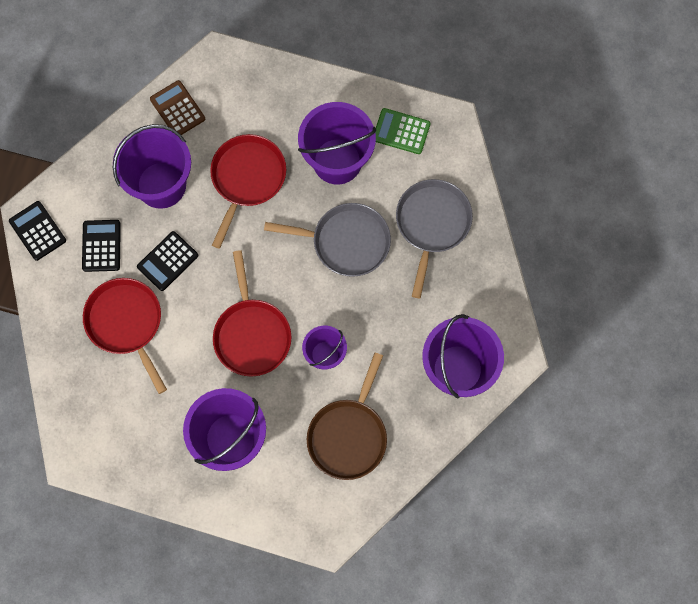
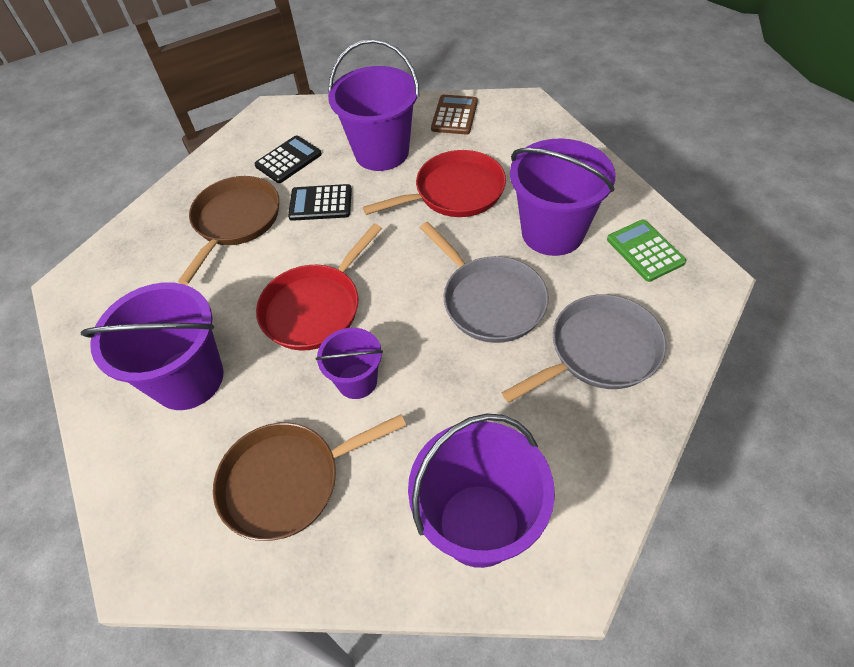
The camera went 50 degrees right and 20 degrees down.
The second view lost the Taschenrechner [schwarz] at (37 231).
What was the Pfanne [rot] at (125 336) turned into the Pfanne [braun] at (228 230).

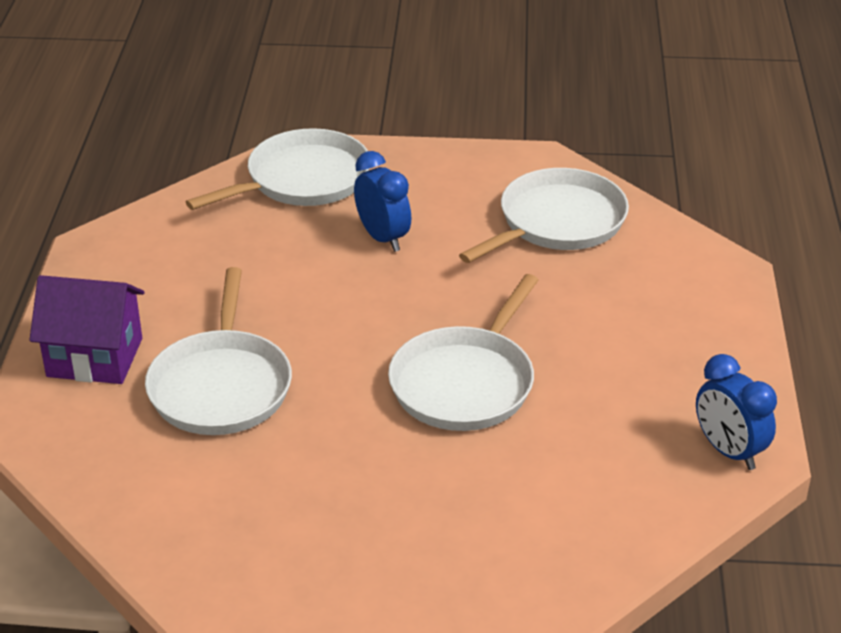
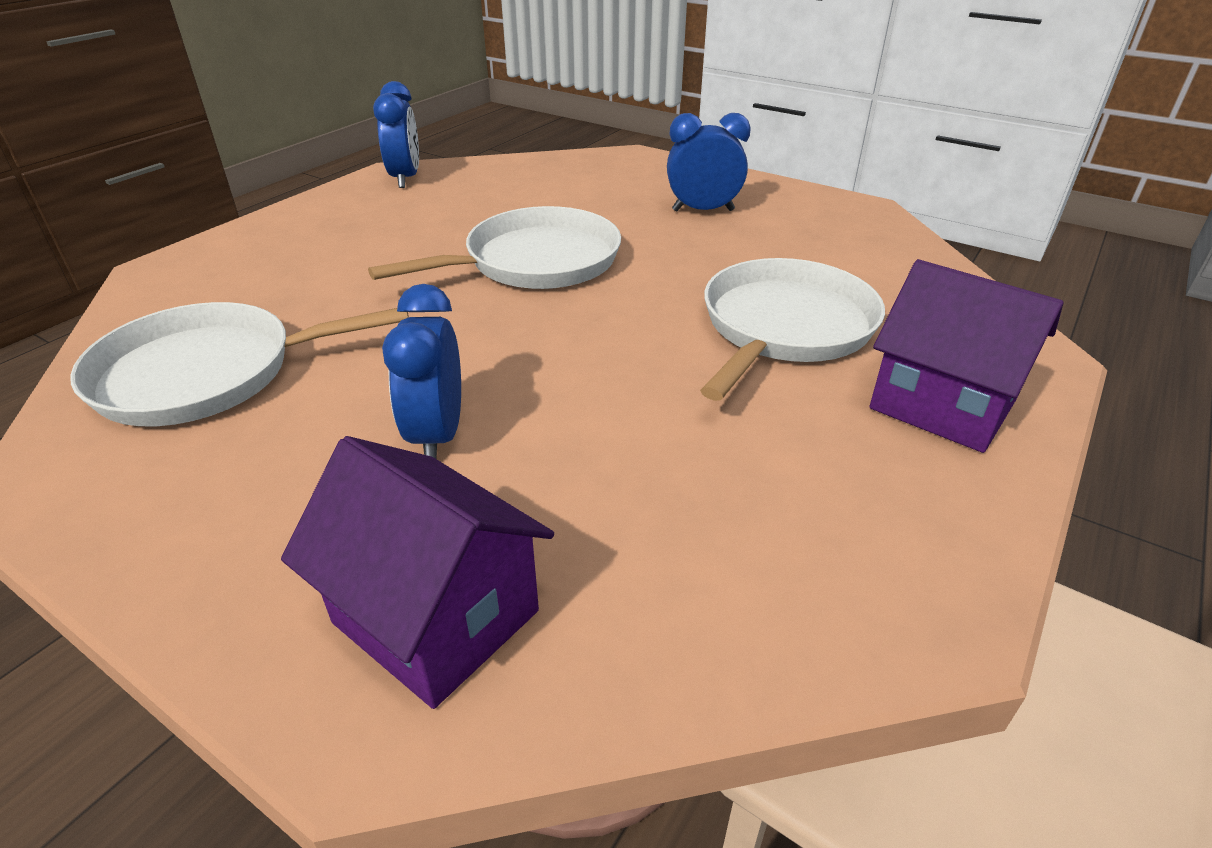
The camera went 150 degrees left and 0 degrees up.
The second view gained the Wecker [blau] at (709 162).
Where the Pfanne [weiß] stood at (277 169), the Haus [lila] came to stand at (417 572).

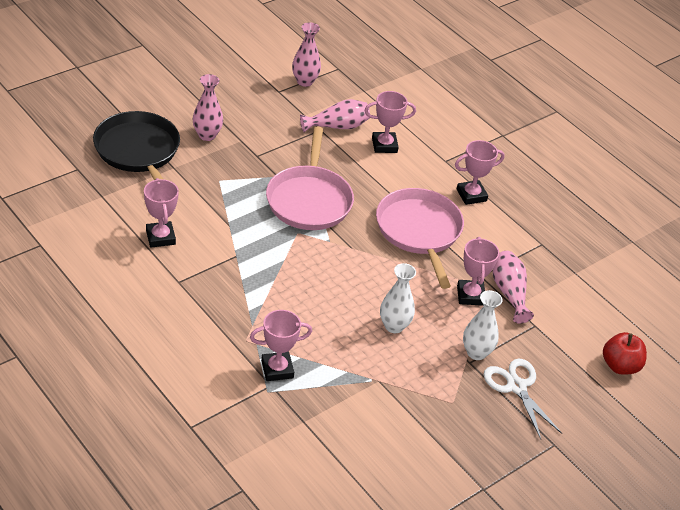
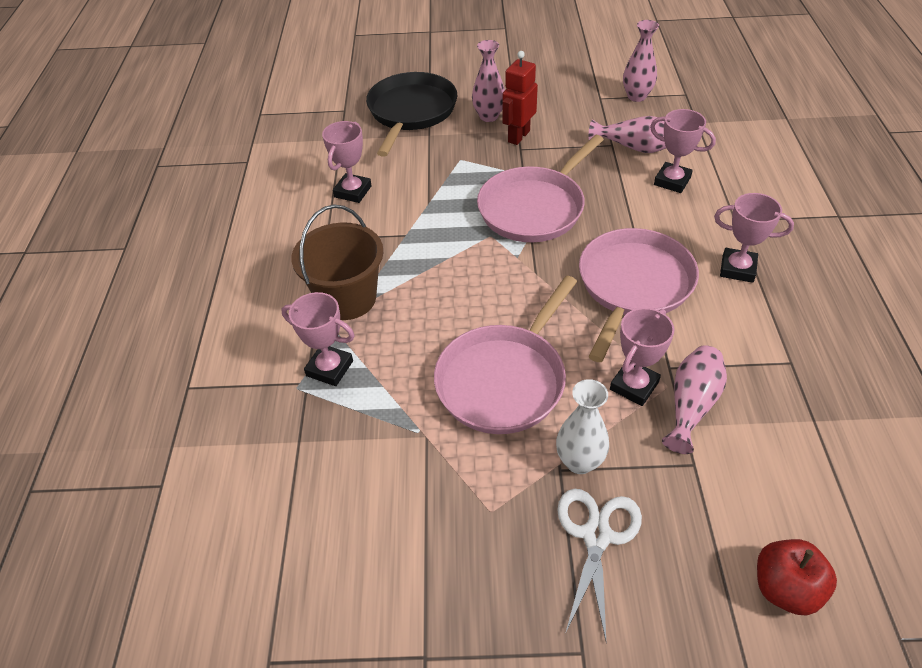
The camera went 45 degrees right and 5 degrees up.
The second view gained the Eimer [braun] at (337 262).
The second view gained the Roboter [rot] at (520 98).
Where the Vase [weiß] stood at (398 298), the Pfanne [rosa] came to stand at (505 355).

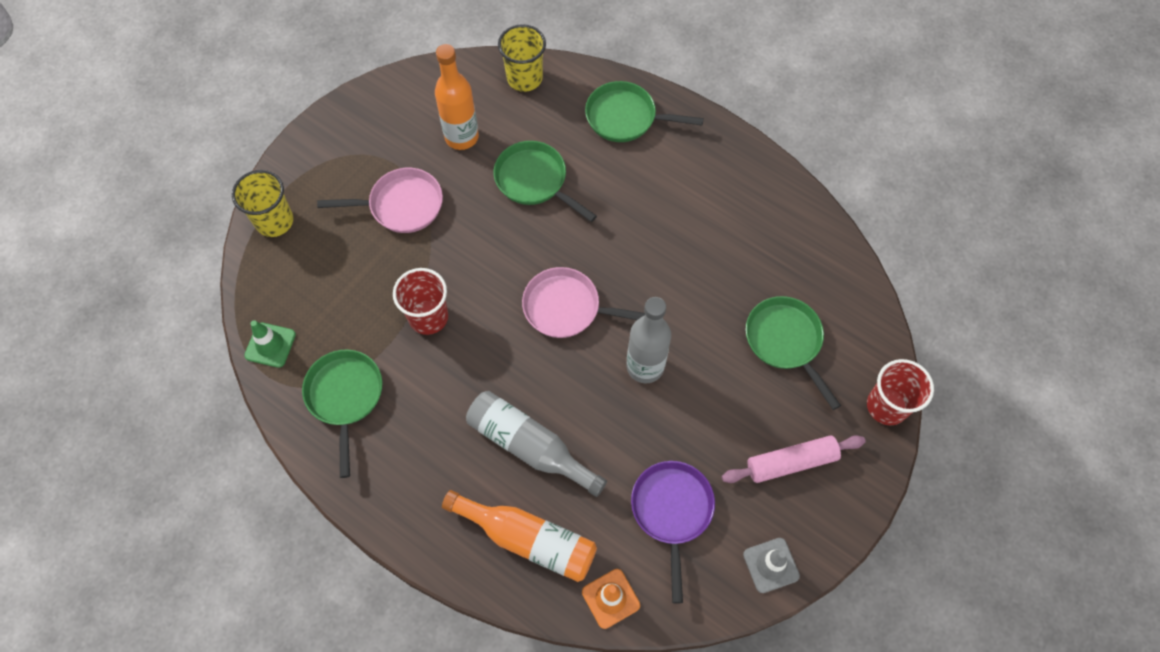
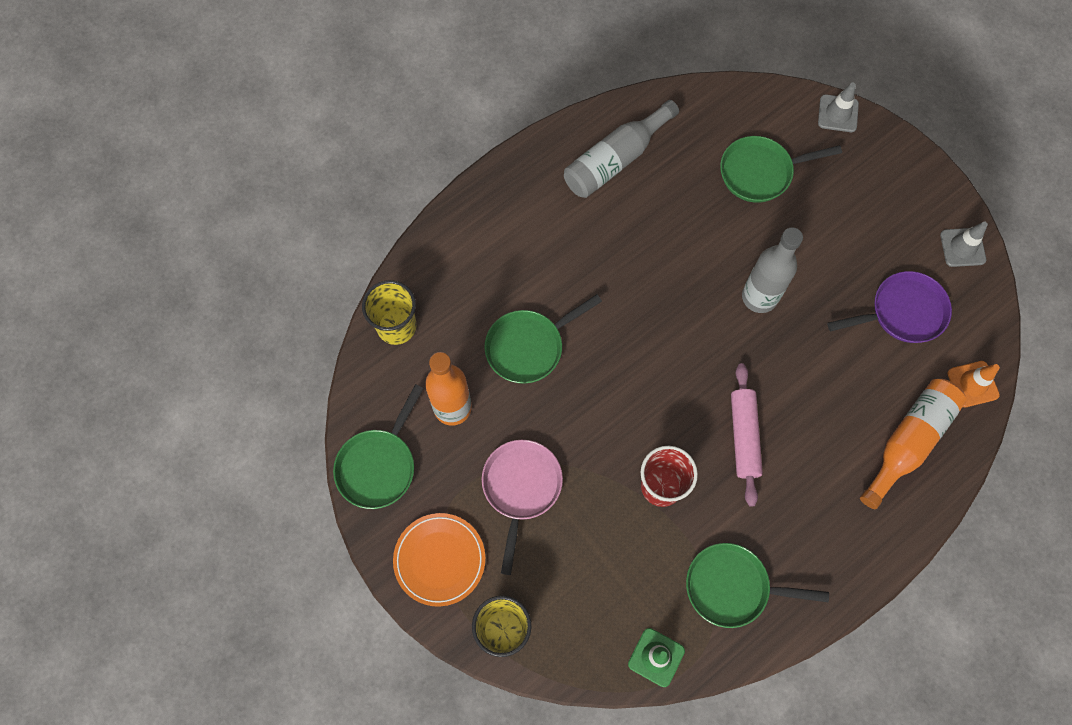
The camera went 75 degrees left and 5 degrees up.
The second view lost the Pfanne [rosa] at (583 302).
The second view gained the Teller [orange] at (439 560).
The Flasche [grau] ended up elsewhere, having gone from (536 444) to (621 149).
The Pfanne [grün] ended up elsewhere, having gone from (644 111) to (378 446).
The Nudelholz [rosa] ended up elsewhere, having gone from (794 459) to (747 435).
Where the Becher [rot] stood at (900 392), the Leitkegel [grau] came to stand at (838 107).
The Pfanne [lila] at (673 532) ended up facing another way, 150 degrees clockwise from before.

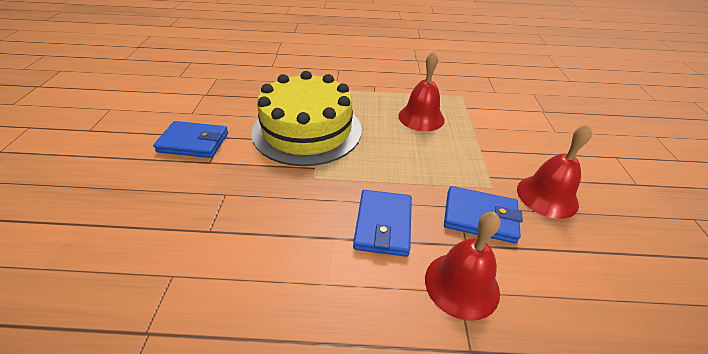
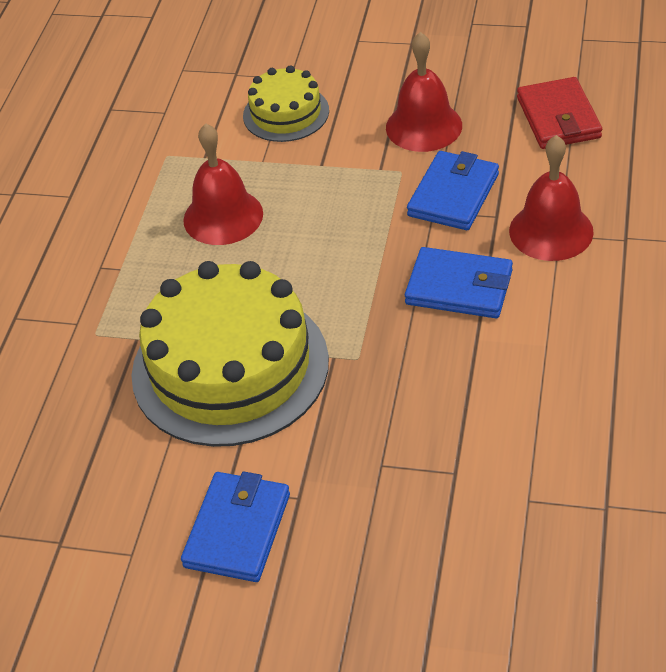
The camera went 75 degrees left and 5 degrees up.
The second view gained the Kuchen [gelb] at (286 103).
The second view gained the Geldbörse [rot] at (559 113).

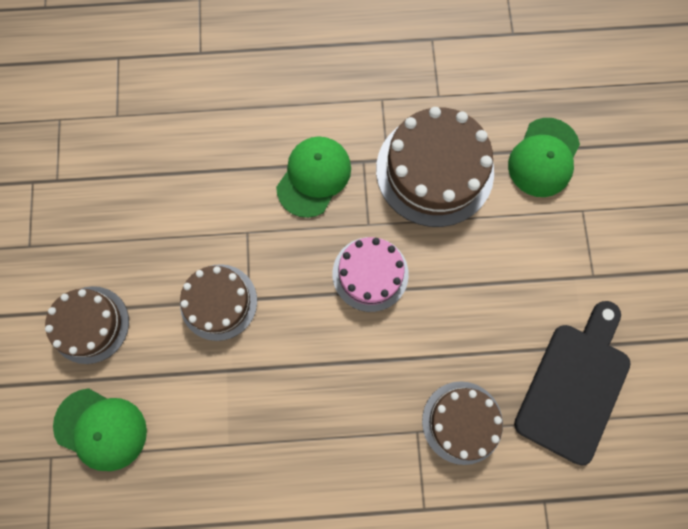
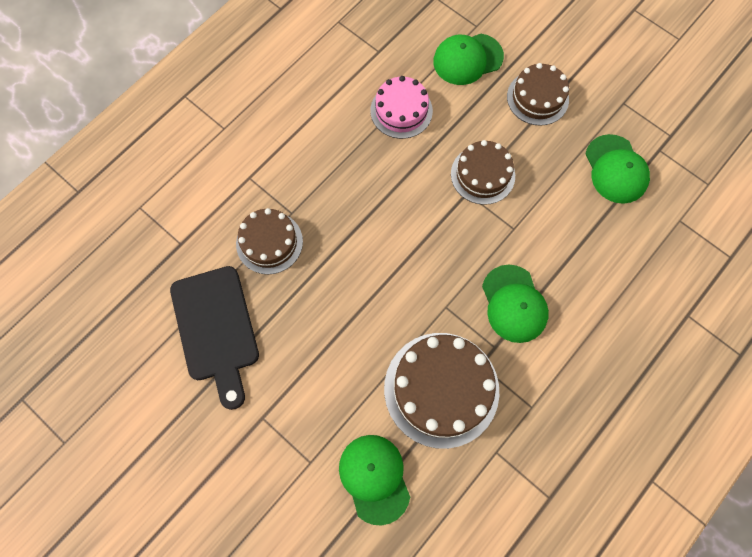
The camera went 135 degrees right and 5 degrees down.
The second view gained the Kappe [grün] at (617 169).
The Kuchen [rosa] ended up elsewhere, having gone from (371 274) to (401 107).

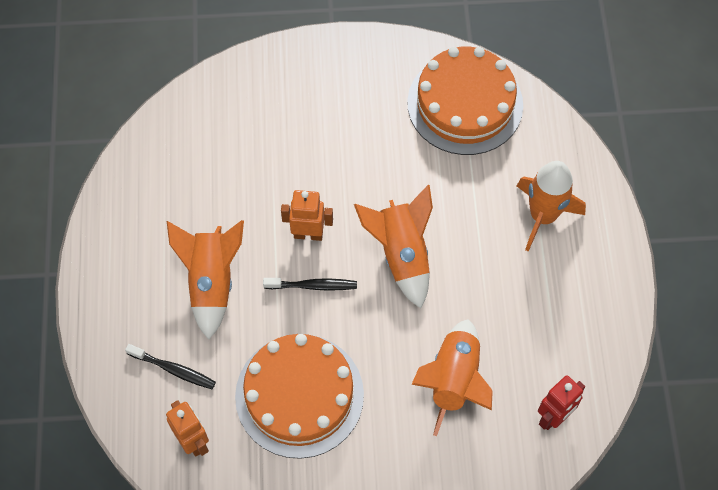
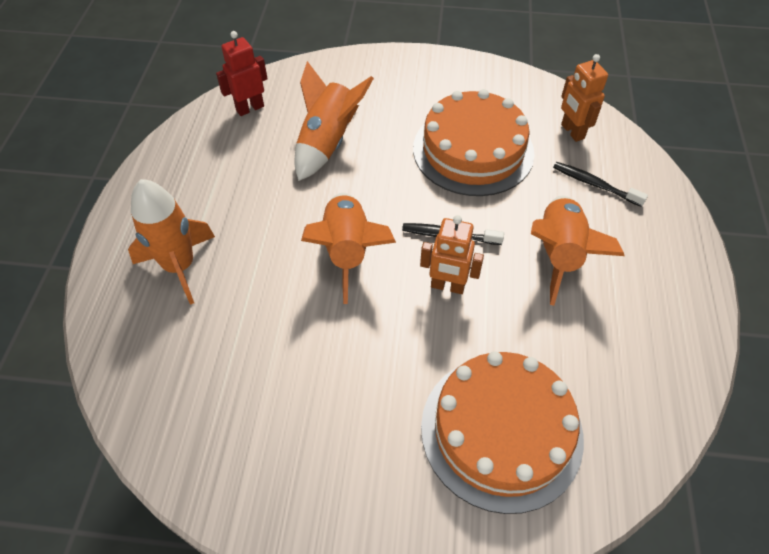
The camera went 170 degrees left and 10 degrees down.
The Kuchen [orange] ended up elsewhere, having gone from (465 100) to (502 432).

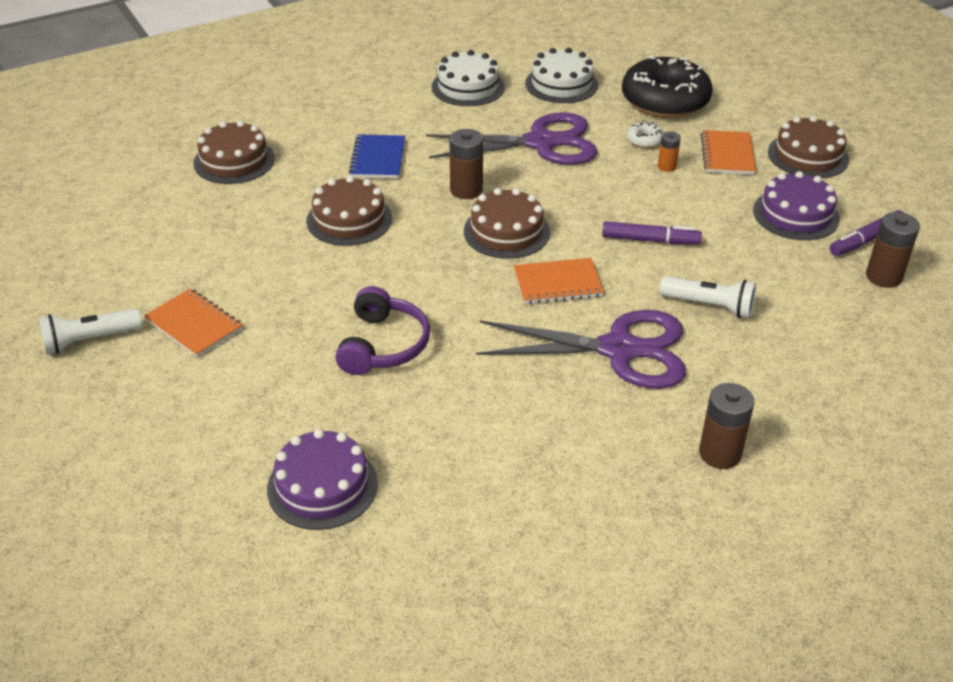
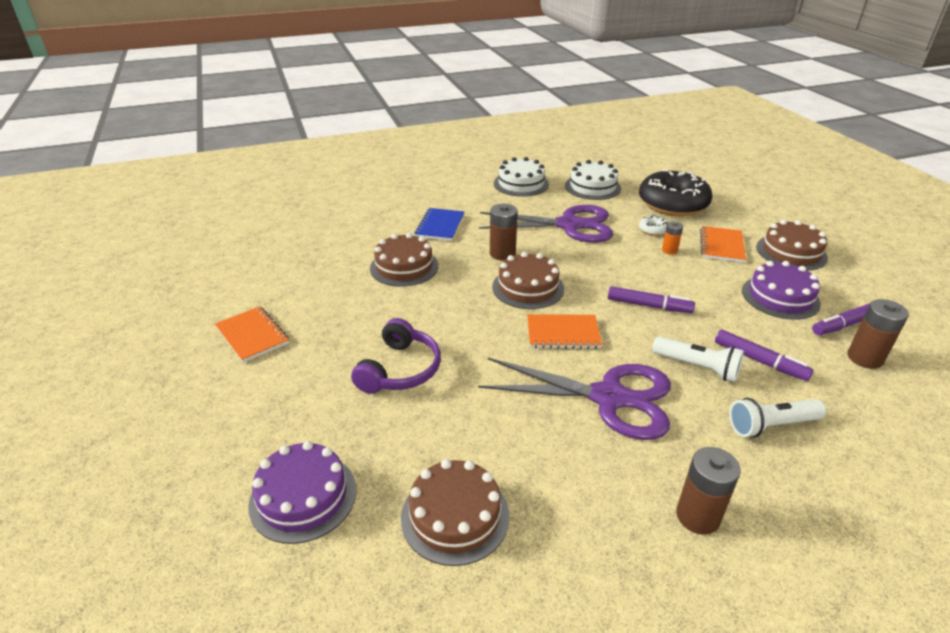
The camera went 10 degrees right and 5 degrees down.
The second view gained the Filzstift [lila] at (764 355).
The Taschenlampe [weiß] ended up elsewhere, having gone from (90 331) to (777 418).
The Kuchen [braun] ended up elsewhere, having gone from (234 152) to (455 512).

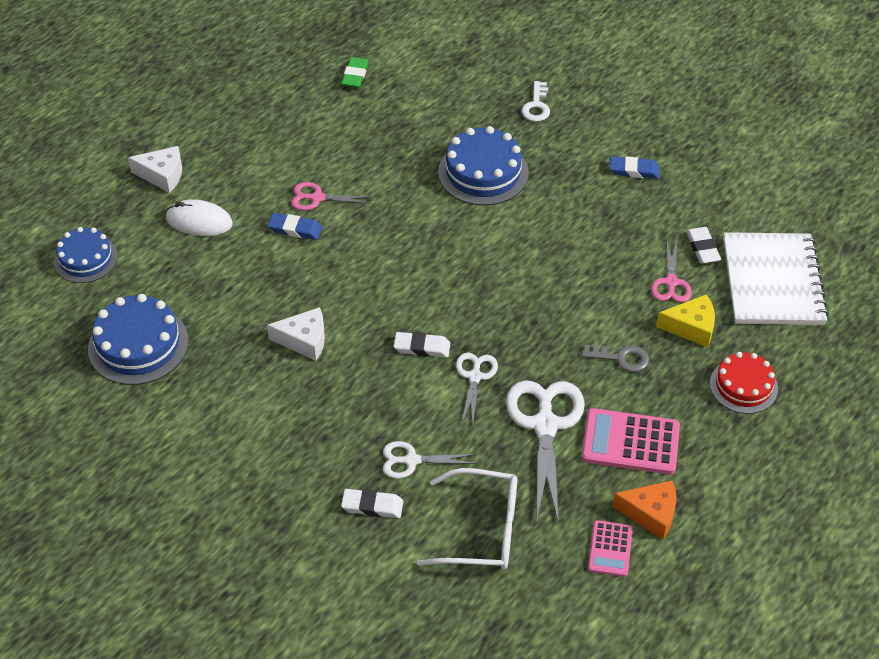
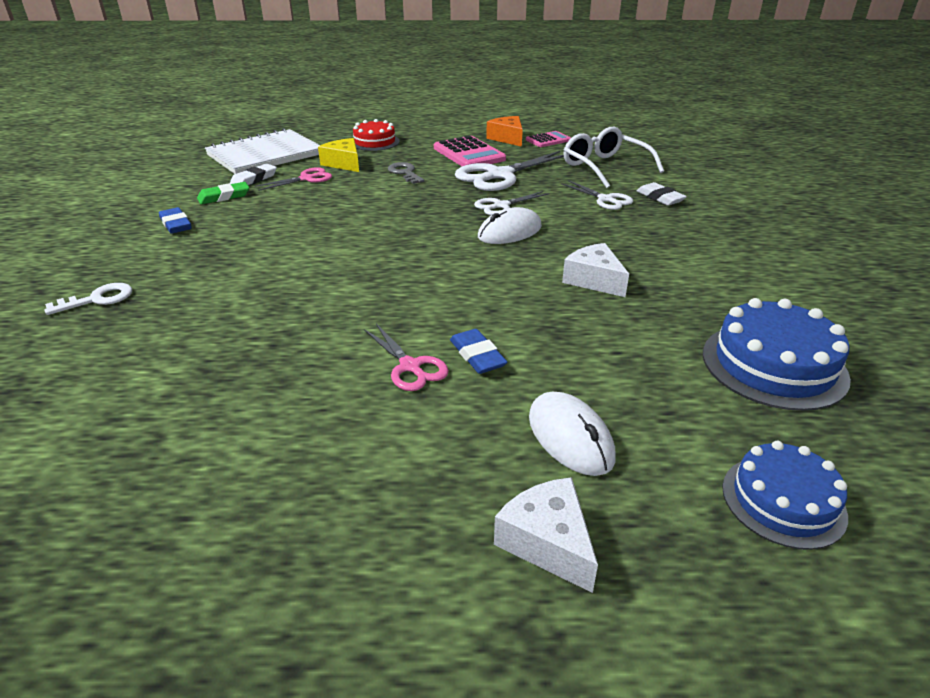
The camera went 130 degrees left and 15 degrees down.
The second view lost the Kuchen [blau] at (483 166).
The Radiergummi [grün] ended up elsewhere, having gone from (355 72) to (223 193).
Where the Radiergummi [weiß] stood at (422 344), the Computermaus [weiß] came to stand at (510 225).

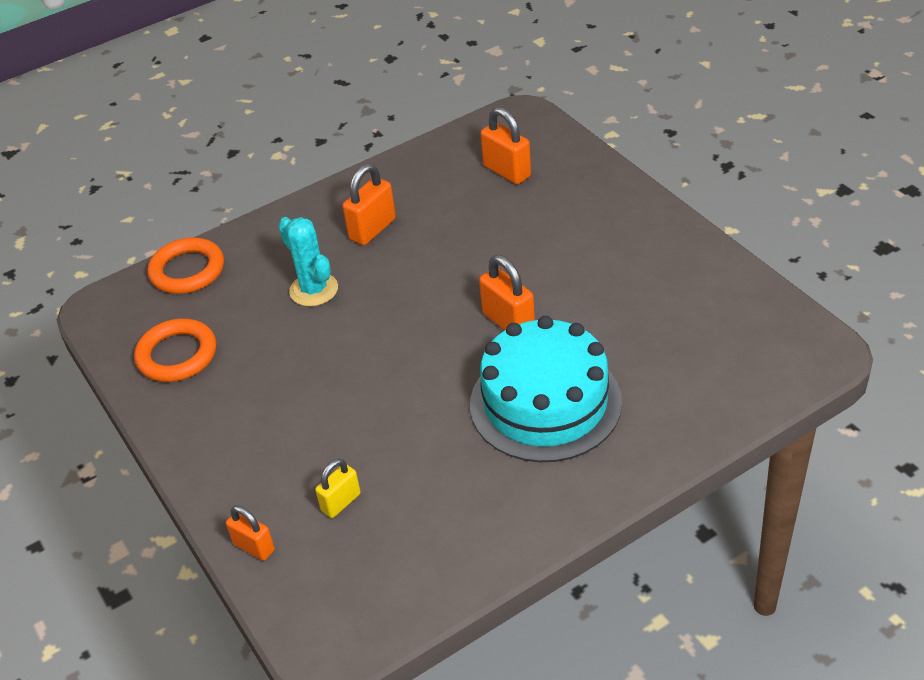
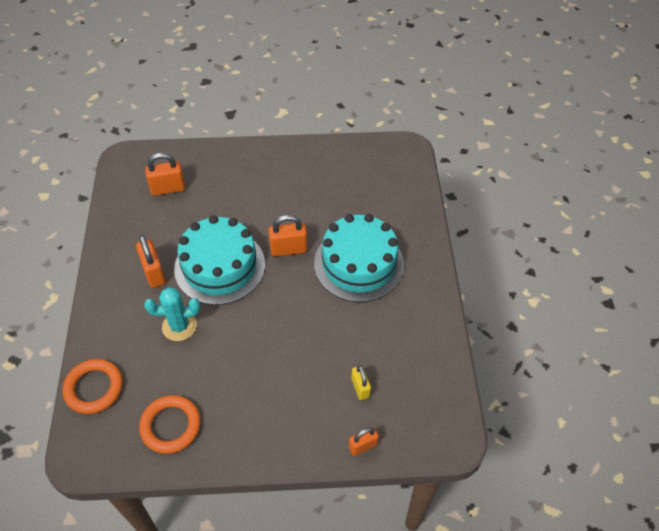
The camera went 65 degrees left and 10 degrees up.
The second view gained the Kuchen [türkis] at (219 260).

